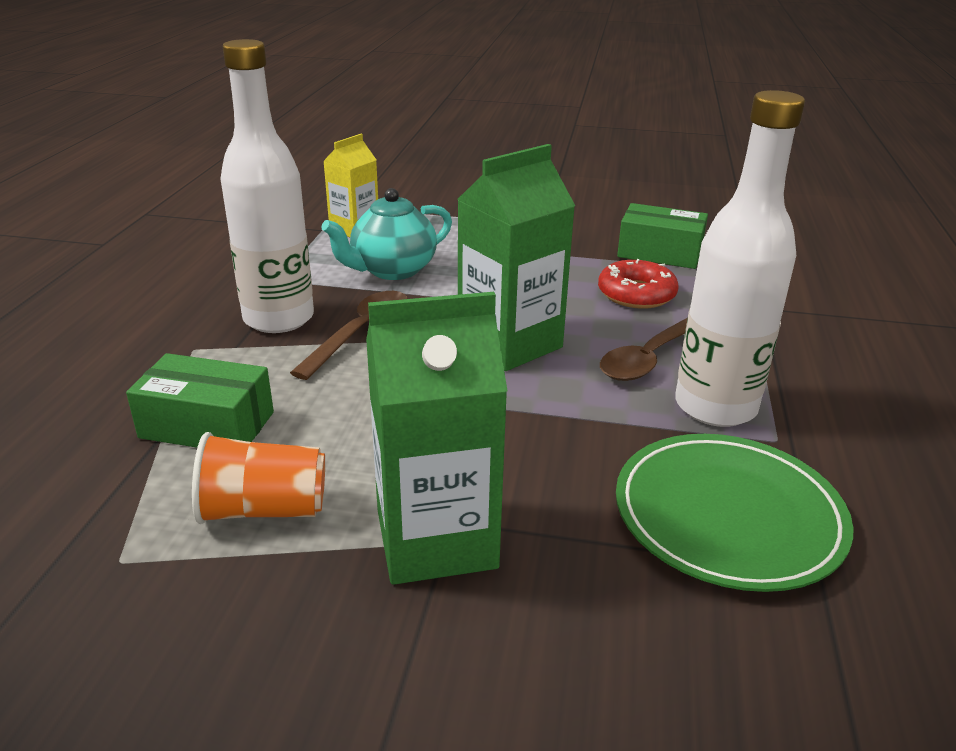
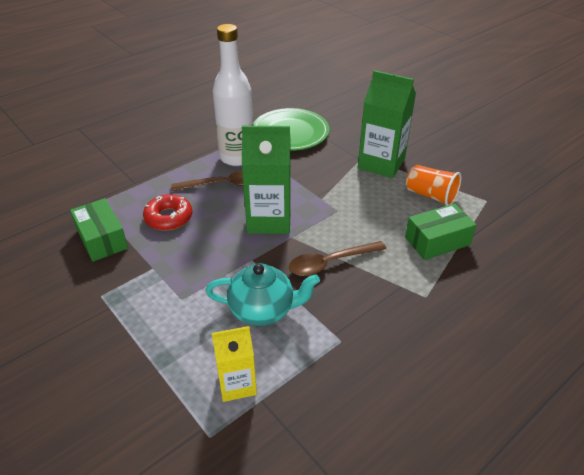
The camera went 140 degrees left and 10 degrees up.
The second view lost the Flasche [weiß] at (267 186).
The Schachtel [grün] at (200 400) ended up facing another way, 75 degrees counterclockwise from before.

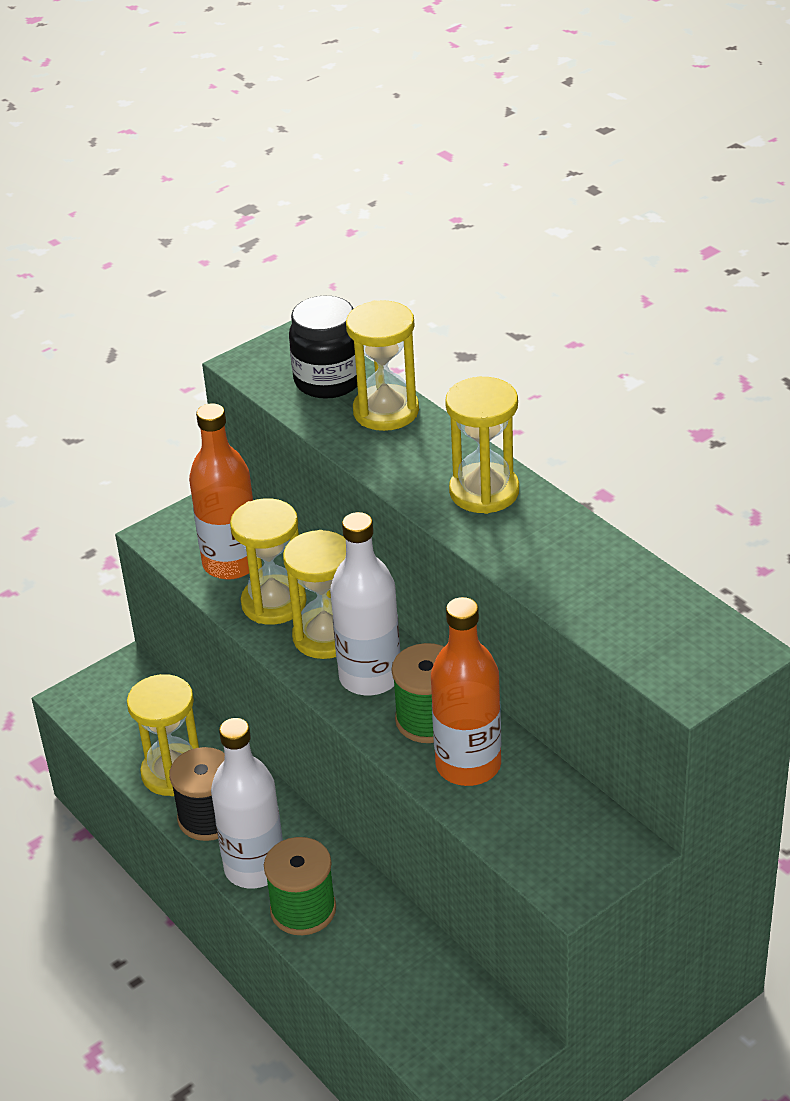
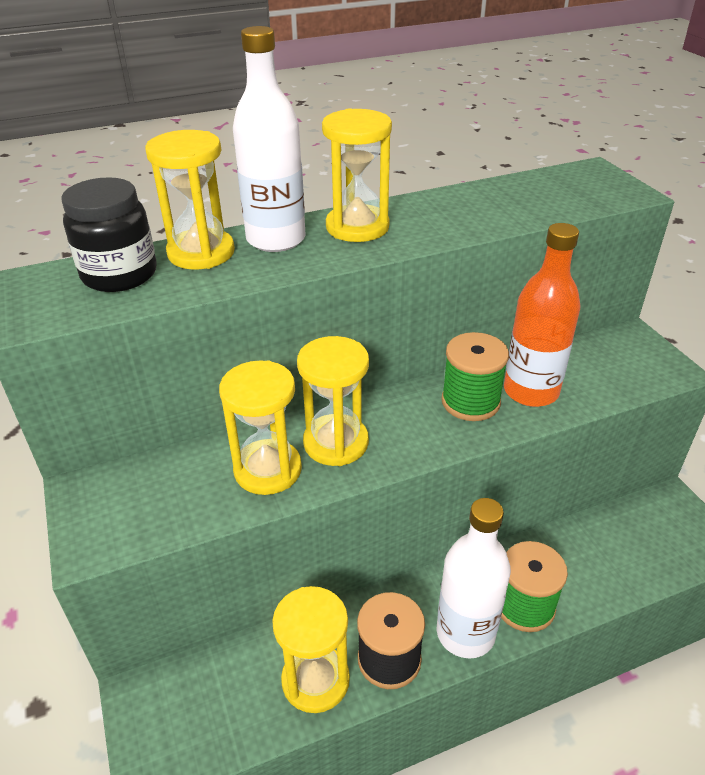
The camera went 75 degrees left and 0 degrees up.
The second view lost the Flasche [orange] at (221 491).
The Flasche [weiß] ended up elsewhere, having gone from (365 603) to (269 139).

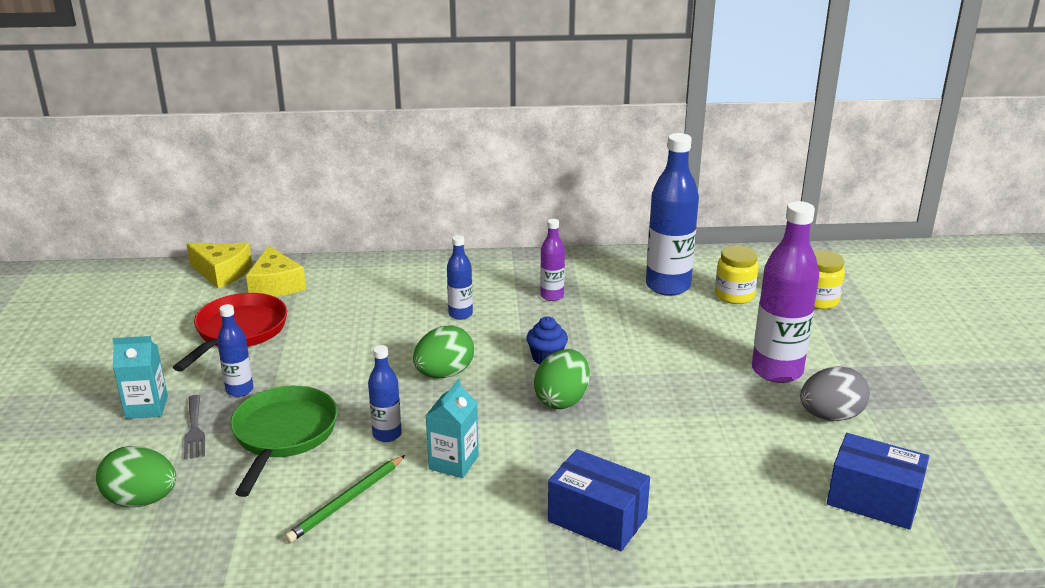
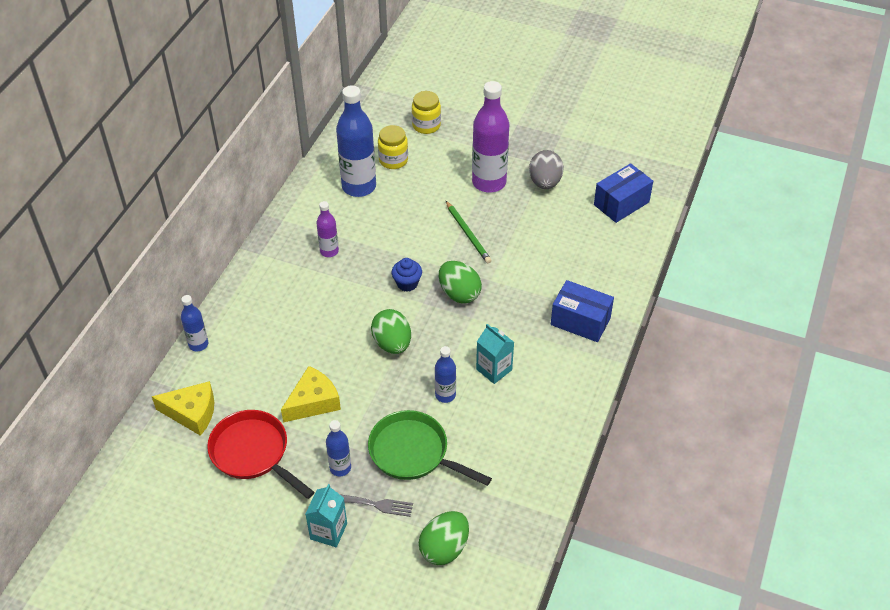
The camera went 65 degrees left and 20 degrees up.
The Käse [gelb] ended up elsewhere, having gone from (219 266) to (311 394).
The Bleistift [grün] ended up elsewhere, having gone from (345 499) to (468 231).
The Flasche [blau] ended up elsewhere, having gone from (460 277) to (194 323).
The Schachtel [blau] at (599 500) ended up facing another way, 60 degrees clockwise from before.

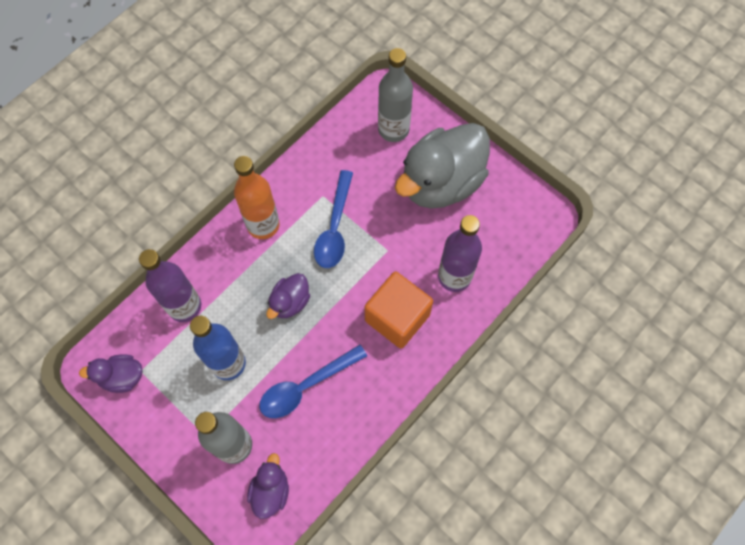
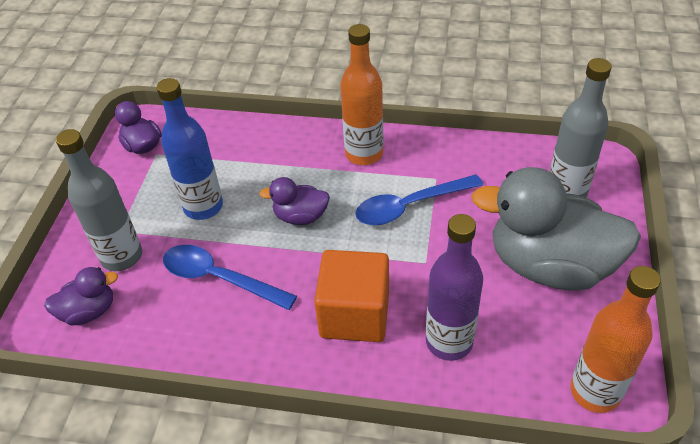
The camera went 60 degrees right and 20 degrees down.
The second view lost the Flasche [lila] at (170 285).
The second view gained the Flasche [orange] at (615 339).

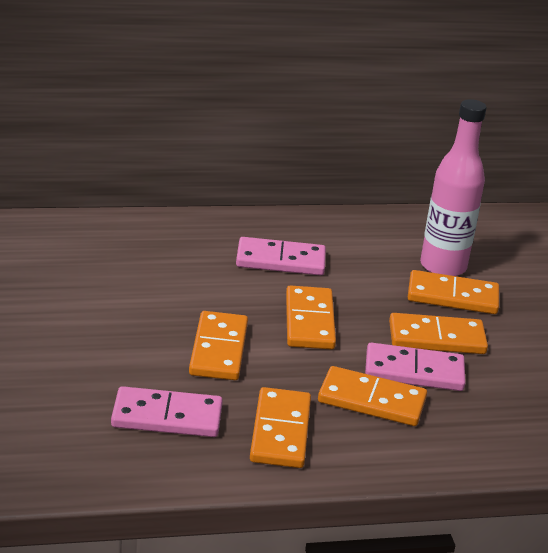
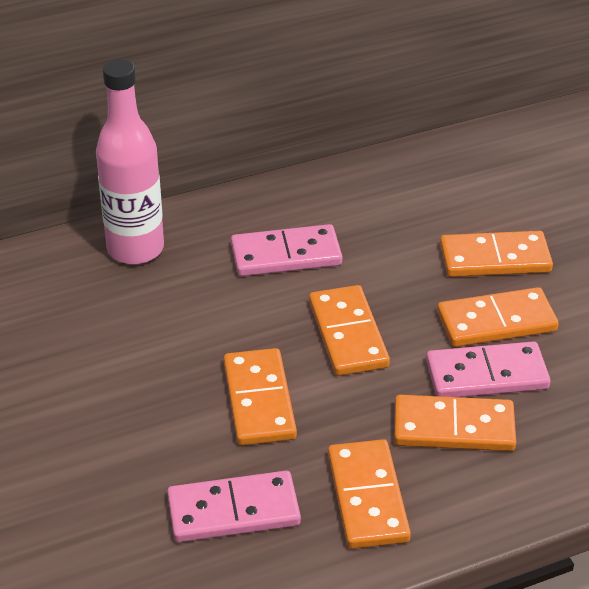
The camera went 10 degrees left and 10 degrees up.
The Flasche [rosa] ended up elsewhere, having gone from (453 187) to (130 162).

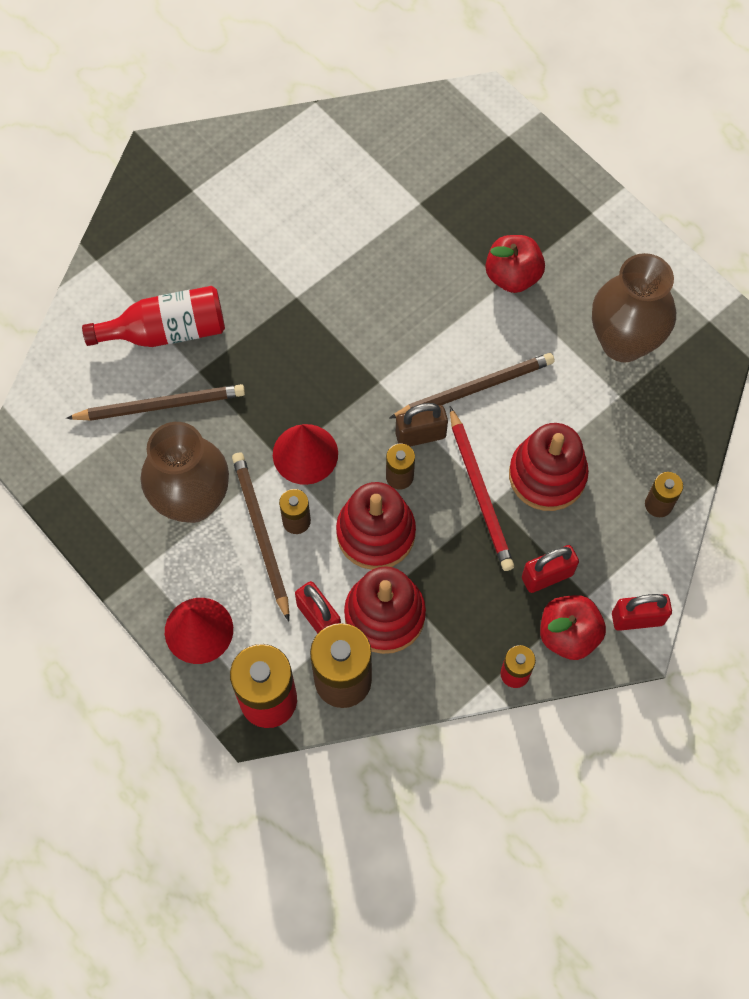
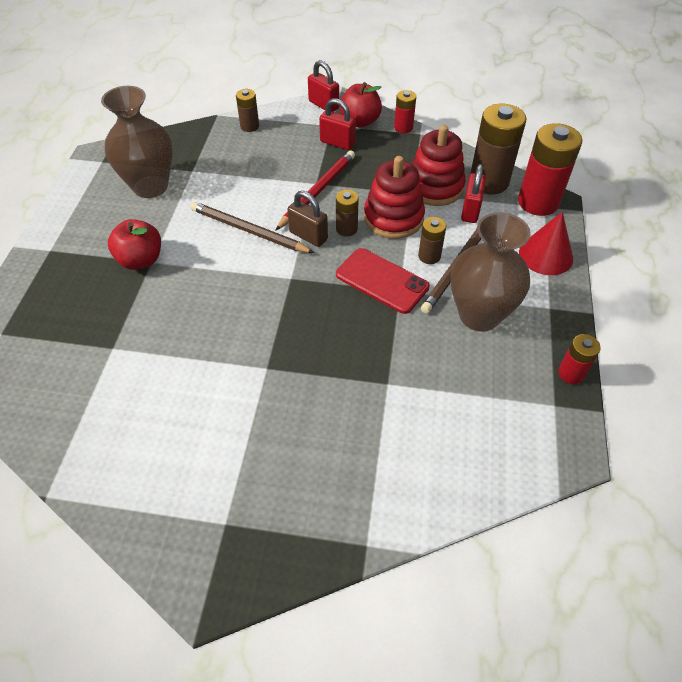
The camera went 130 degrees left and 15 degrees down.
The second view lost the Bleistift [braun] at (155 402).
The second view lost the Flasche [rot] at (153 316).
The second view lost the Stapelspielzeug [rot] at (549 467).
The second view gained the Batterie [rot] at (579 359).
Where the Kegel [rot] stood at (305 454), the Handy [rot] came to stand at (383 281).

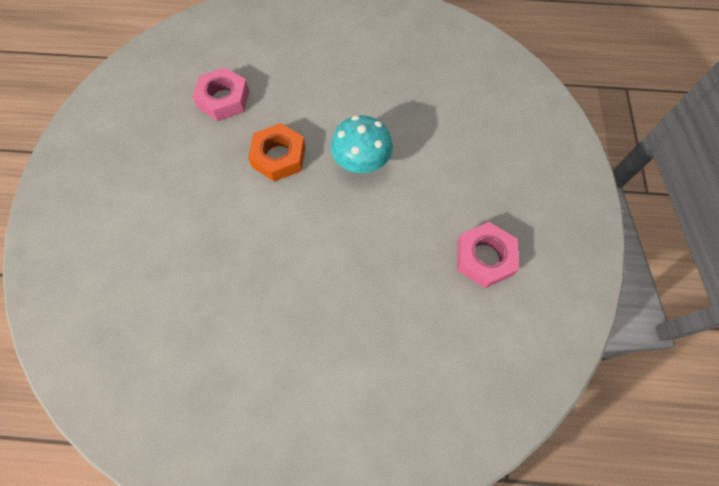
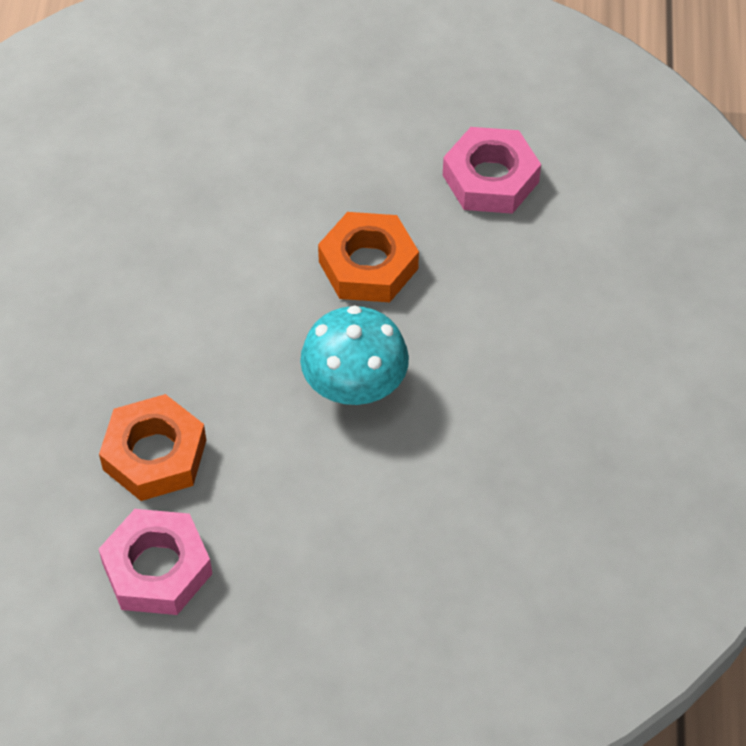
The camera went 90 degrees right and 10 degrees down.
The second view gained the Sechskantmutter [orange] at (152 447).

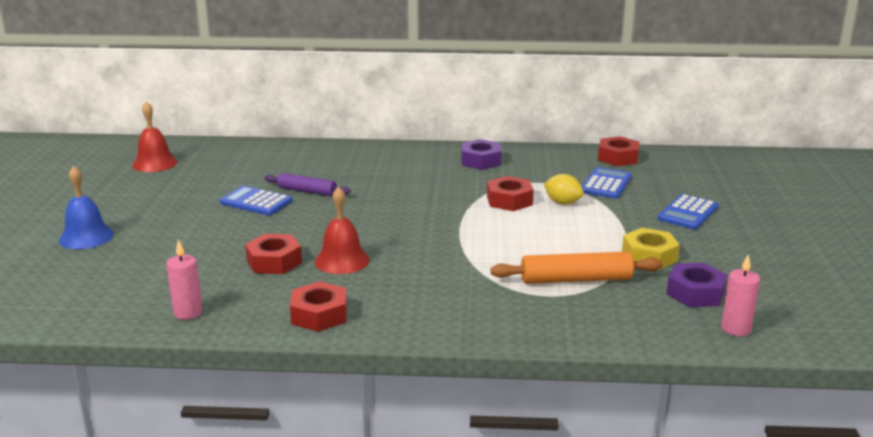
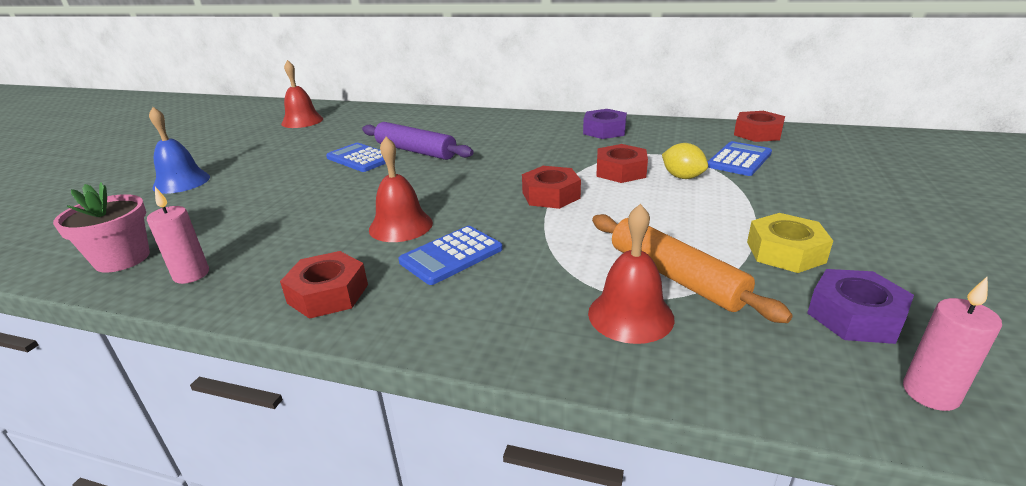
The camera went 15 degrees right and 5 degrees up.
The second view gained the Blumentopf [rosa] at (101 227).
The second view gained the Glocke [rot] at (631 274).
The Sechskantmutter [rot] ended up elsewhere, having gone from (273 254) to (551 187).
The Taschenrechner [blau] ended up elsewhere, having gone from (688 211) to (451 255).
The Nudelholz [orange] at (577 268) ended up facing another way, 45 degrees clockwise from before.
The size of the Nudelholz [lila] at (307 184) changed by a factor of 1.50.

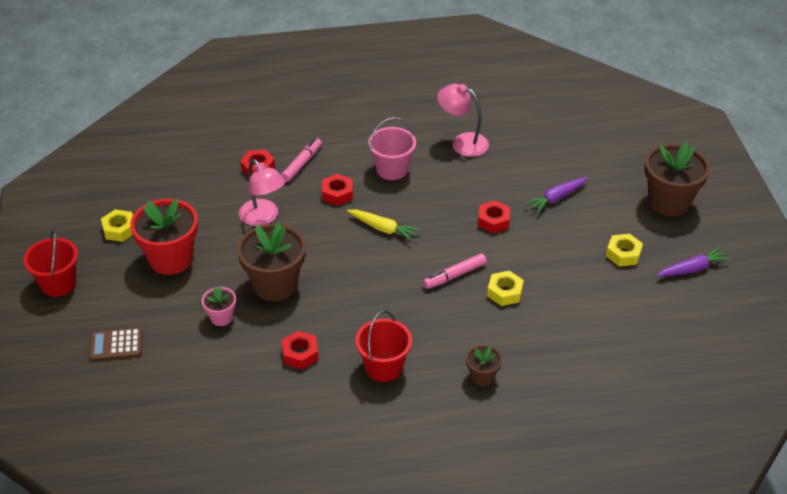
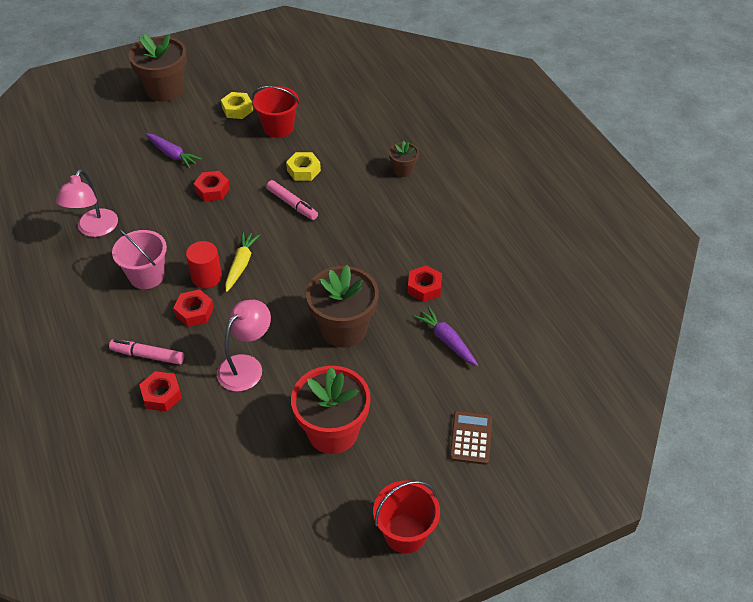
The camera went 105 degrees left and 5 degrees up.
The second view lost the Sechskantmutter [gelb] at (117 226).
The second view lost the Blumentopf [rosa] at (219 306).
The second view gained the Vollzylinder [rot] at (204 264).
The Eimer [rot] ended up elsewhere, having gone from (383 346) to (276 112).
The Karotte [lila] ended up elsewhere, having gone from (693 262) to (446 336).
The Taschenrechner [braun] at (116 344) ended up facing another way, 150 degrees counterclockwise from before.

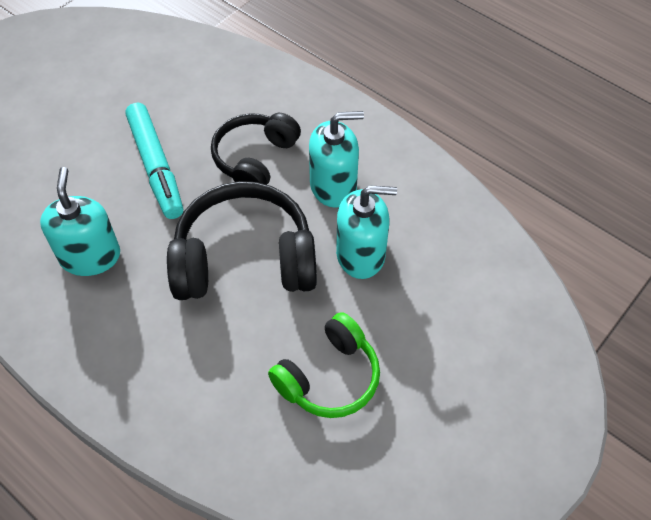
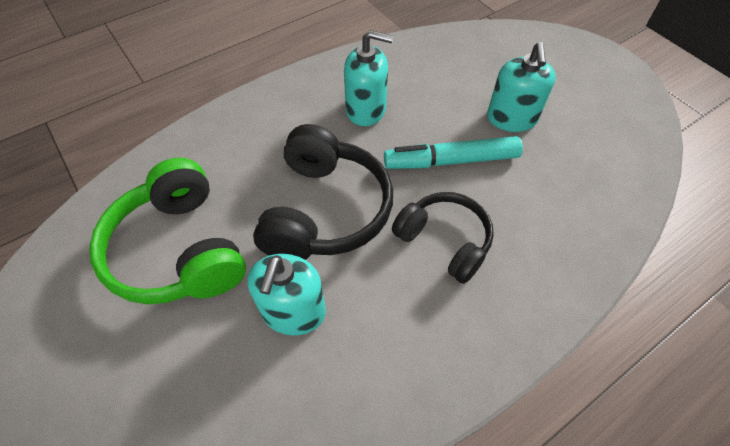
The camera went 105 degrees right and 0 degrees up.
The Seifenspender [türkis] ended up elsewhere, having gone from (336 159) to (521 87).
The size of the Kopfhörer [grün] at (324 365) changed by a factor of 1.53.

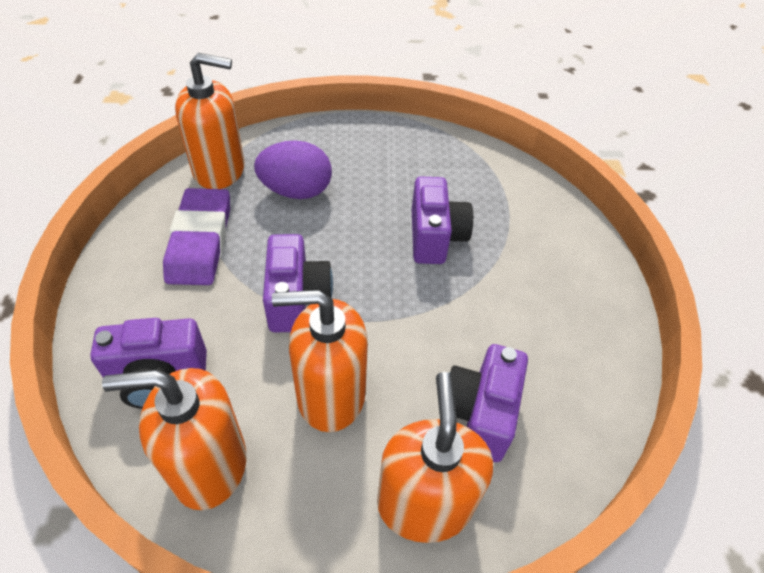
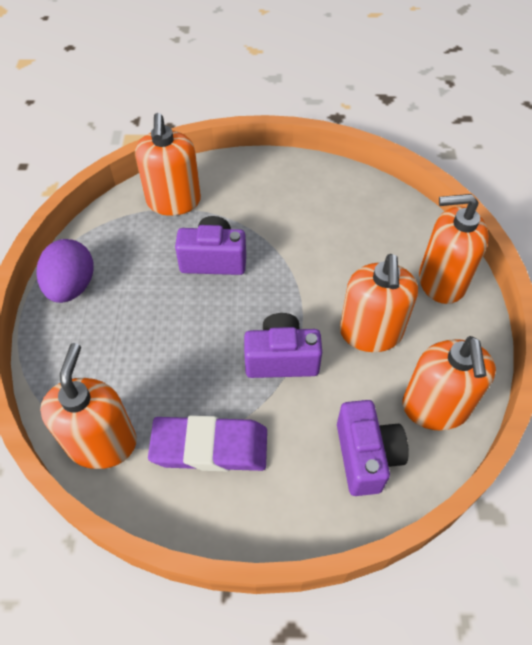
The camera went 85 degrees left and 5 degrees up.
The second view lost the Kamera [lila] at (489 403).
The second view gained the Seifenspender [orange] at (168 164).
The Ei [lila] ended up elsewhere, having gone from (293 169) to (65 271).

